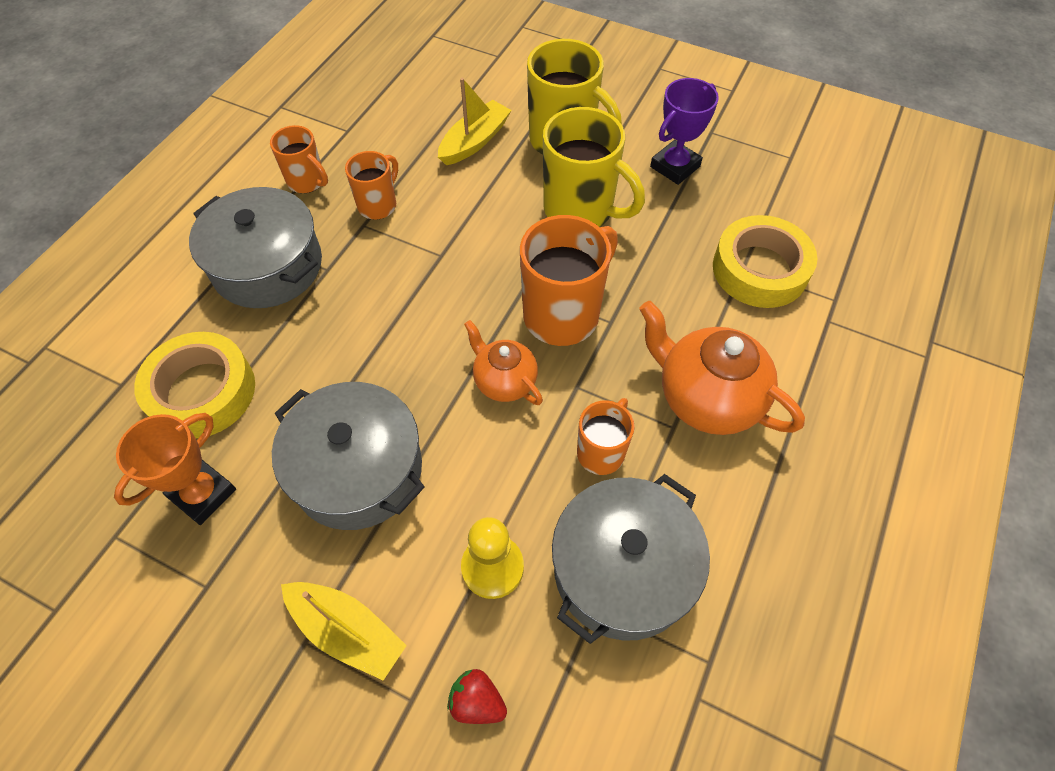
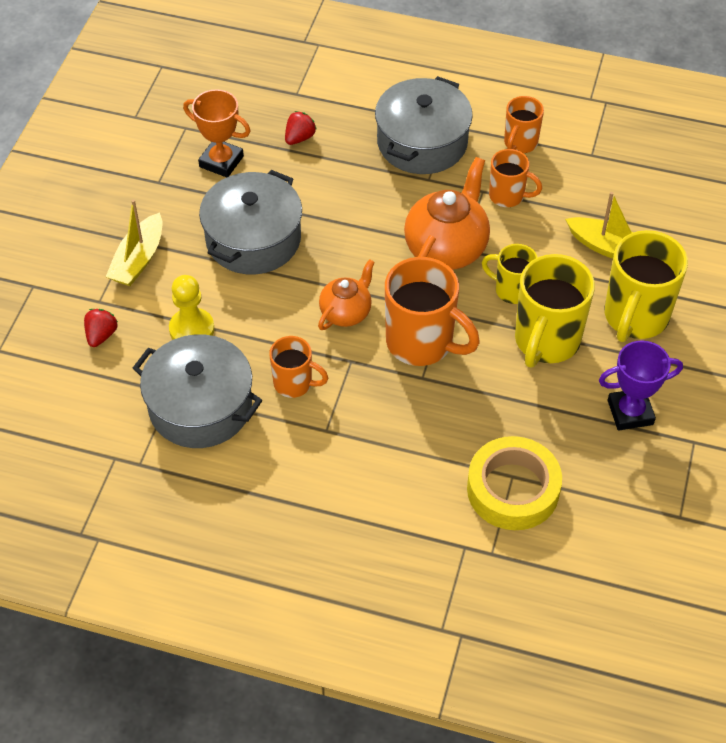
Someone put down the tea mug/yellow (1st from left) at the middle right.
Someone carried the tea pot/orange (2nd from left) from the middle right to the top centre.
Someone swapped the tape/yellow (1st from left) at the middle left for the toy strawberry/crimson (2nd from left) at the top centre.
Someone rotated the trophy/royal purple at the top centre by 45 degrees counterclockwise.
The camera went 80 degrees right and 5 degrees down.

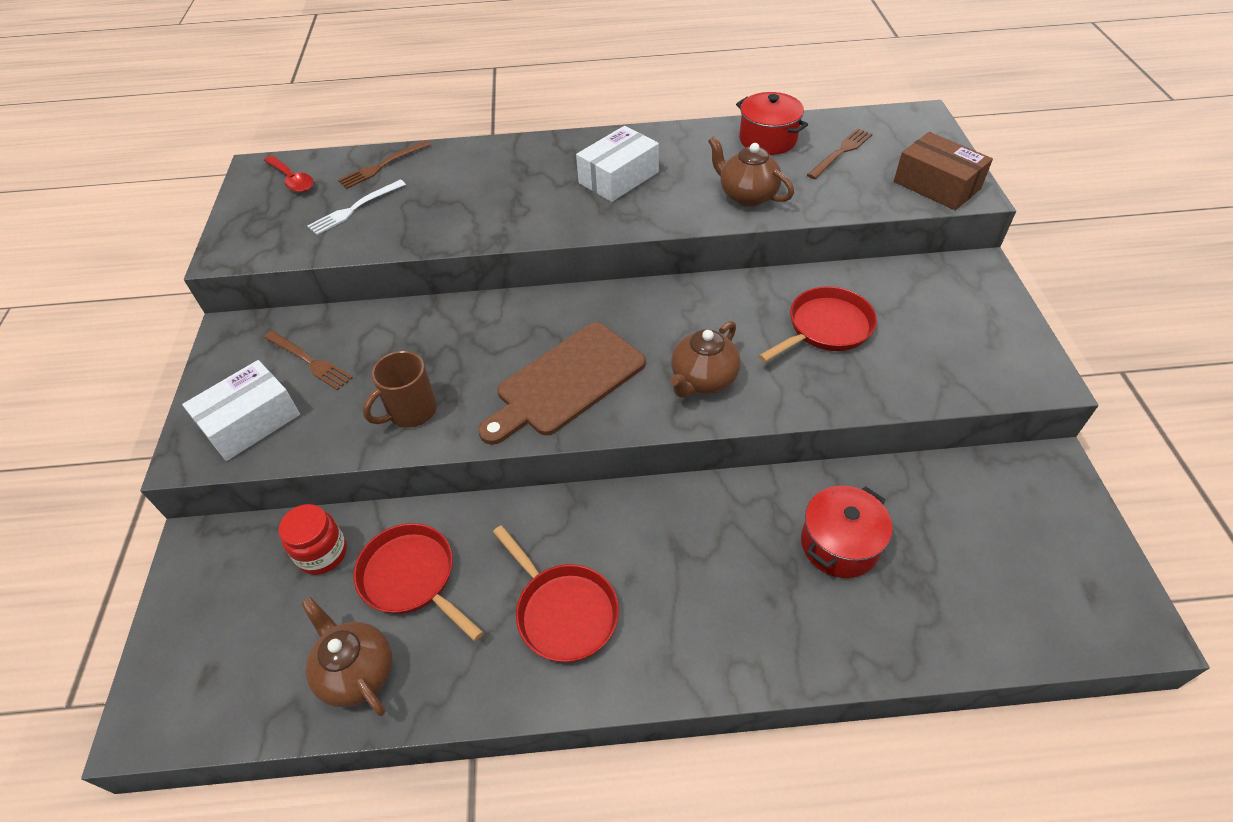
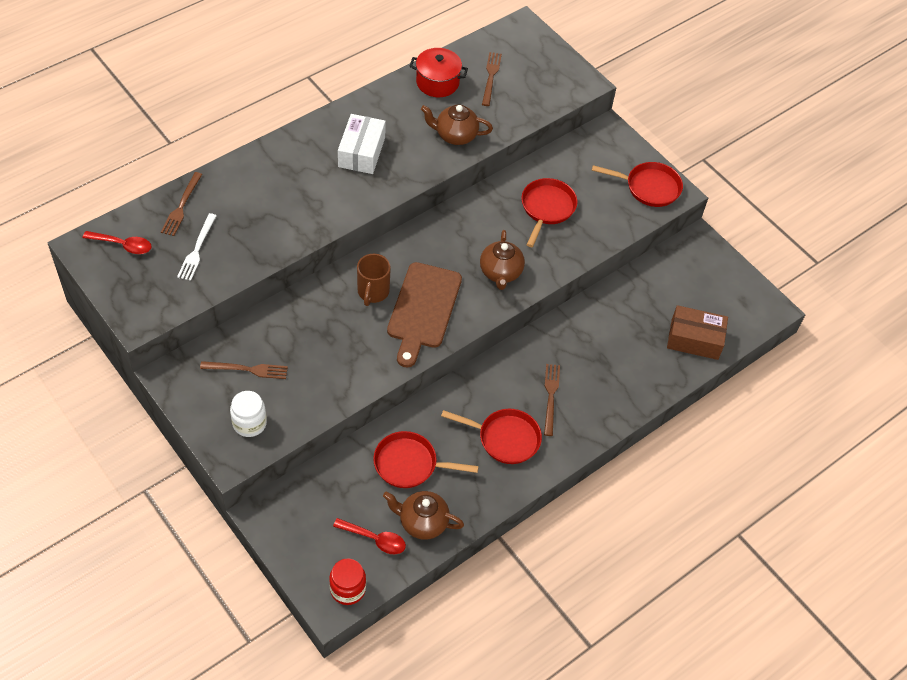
Someone took away the stockpot/crimson (2nd from left) at the middle right.
Someone put down the teaspoon/crimson (2nd from left) at the bottom centre.
Someone put down the table fork/brown (4th from left) at the centre.
Someone put down the frying pan/crimson (4th from left) at the top right.
Someone carried the preserve jar/crimson from the middle left to the bottom centre.
Someone carried the tea mug/brown from the middle left to the centre.
Someone carried the parcel/brown from the top right to the middle right.
Someone swapped the parcel/white (1st from left) at the middle left for the preserve jar/white at the middle left.
The camera went 40 degrees left and 5 degrees up.

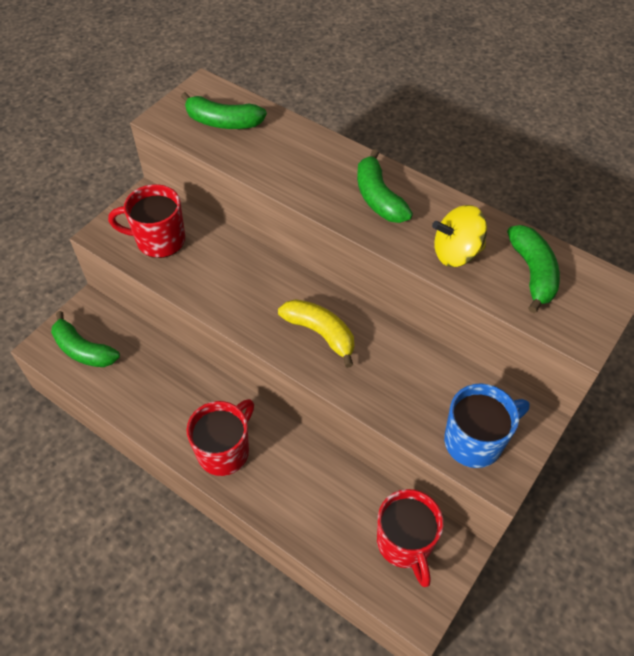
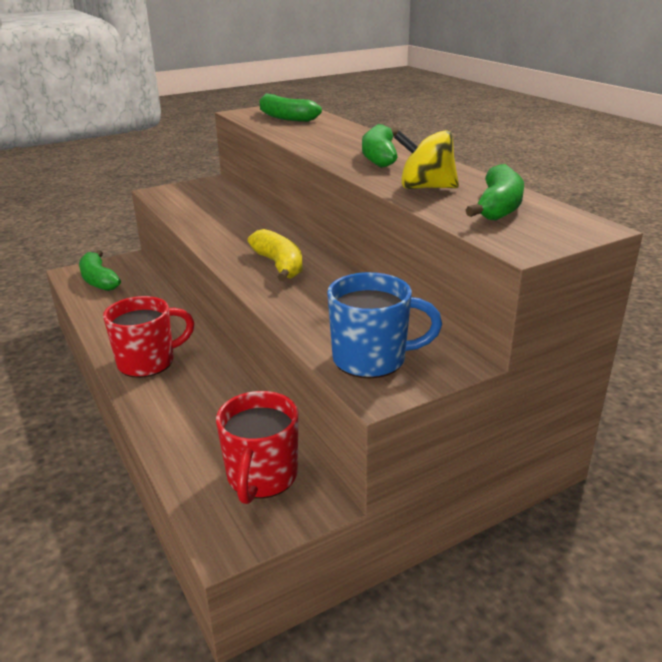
Someone took away the tea mug/crimson (1st from left) at the middle left.
The camera went 25 degrees right and 25 degrees down.

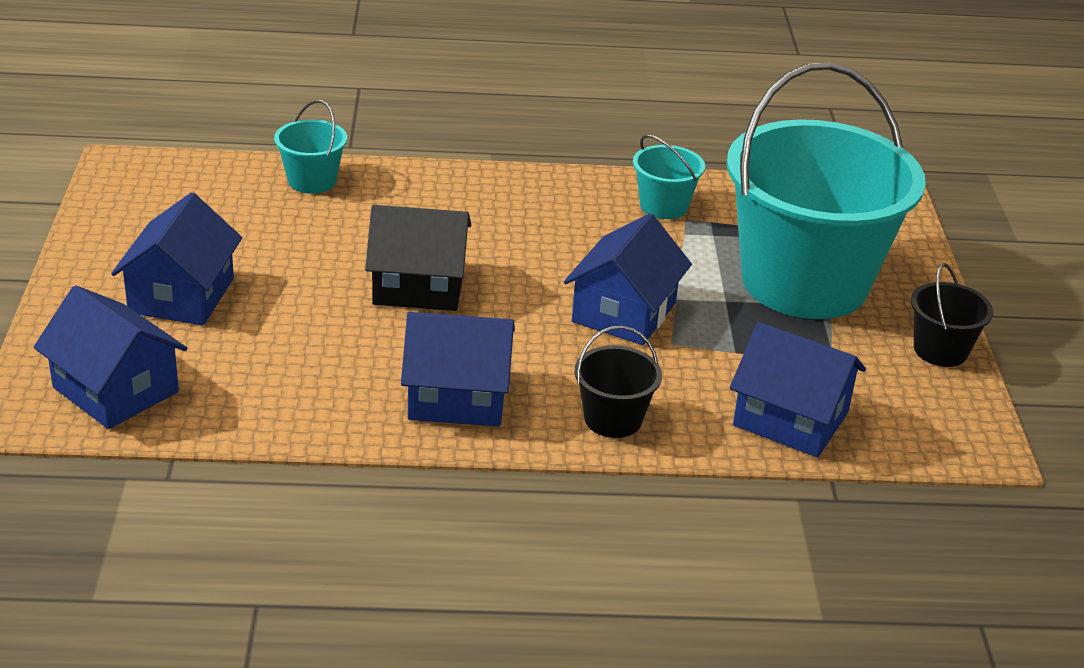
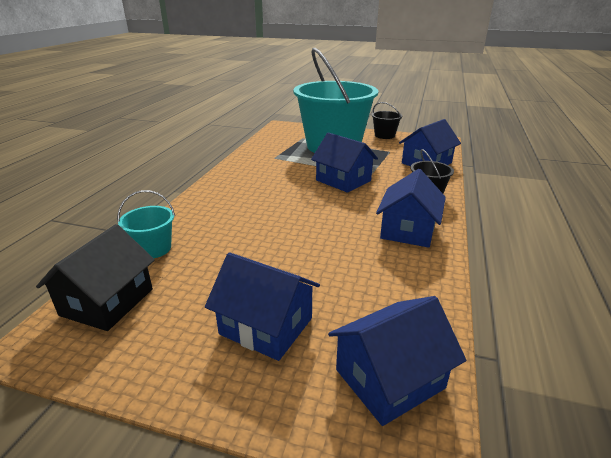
Someone took away the sand bucket/teal (2nd from left) at the top centre.
Someone carried the house/black from the centre to the middle left.
The camera went 70 degrees left and 5 degrees down.

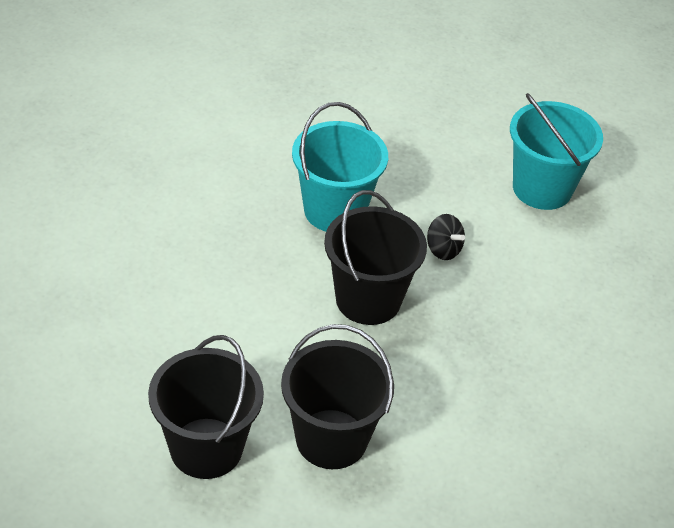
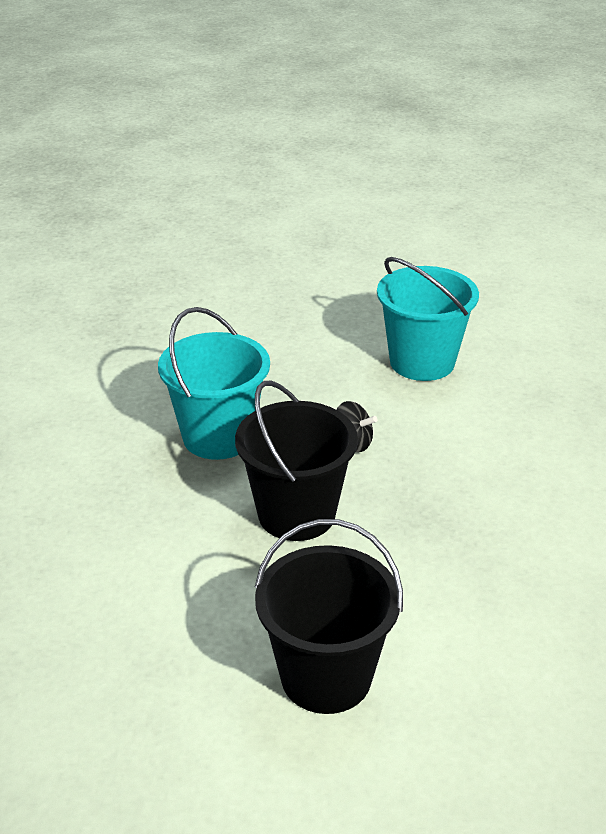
Someone took away the sand bucket/black (1st from left) at the bottom left.
The camera went 15 degrees left and 10 degrees down.

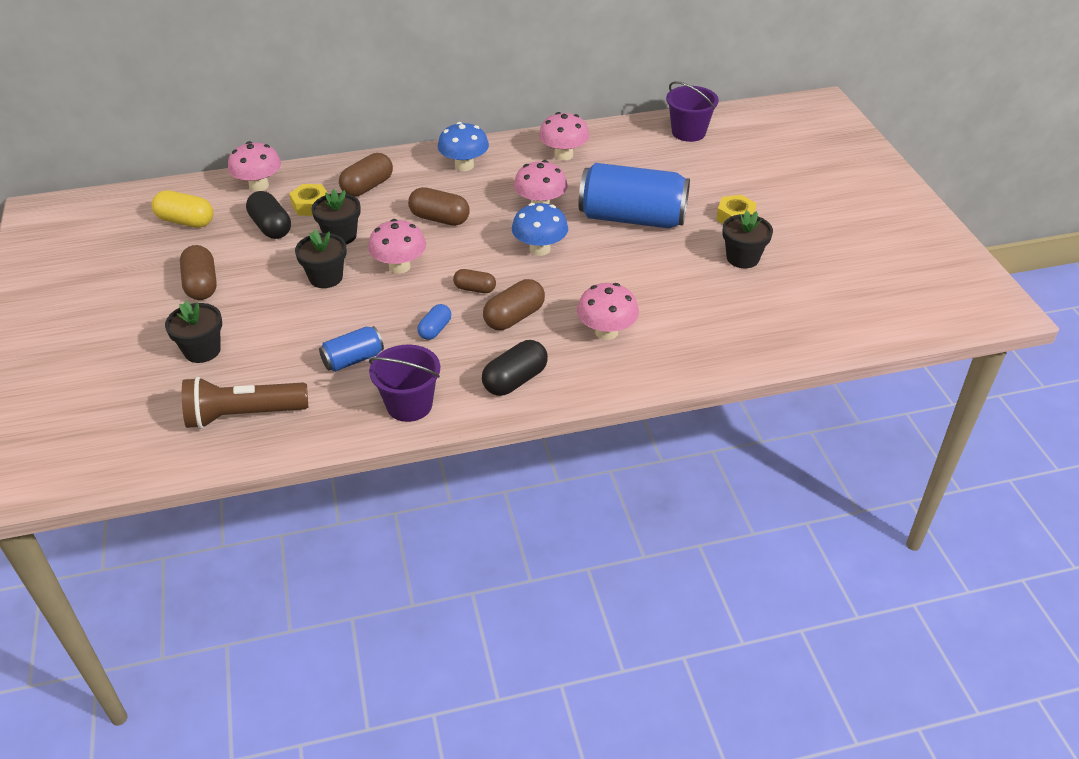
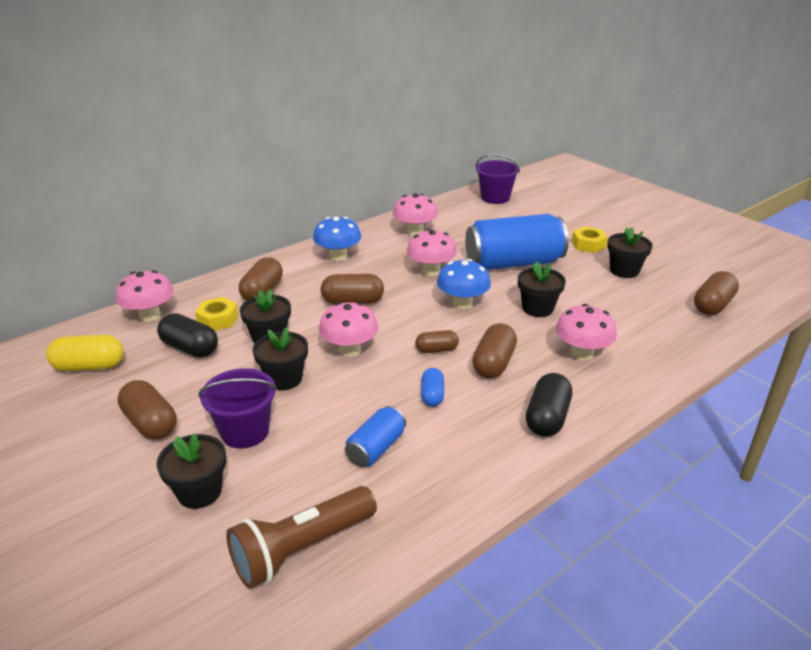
Someone put down the plant pot/black (4th from left) at the middle right.
Someone put down the pill shape/brown (6th from left) at the middle right.
Someone carried the sand bucket/royal purple (1st from left) from the centre to the middle left.
The camera went 25 degrees left and 10 degrees down.

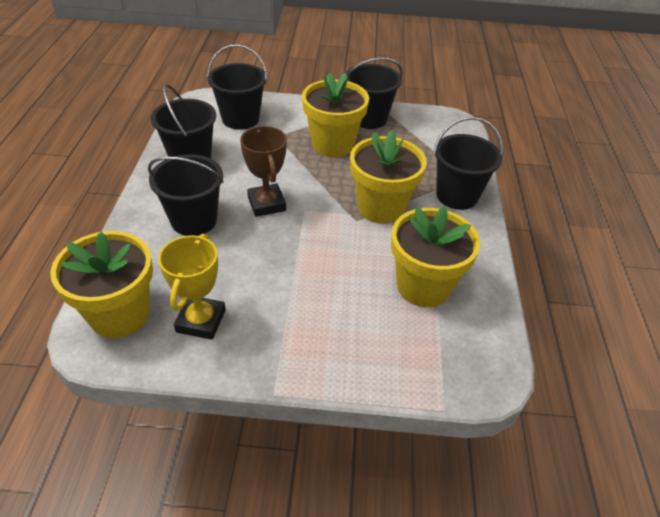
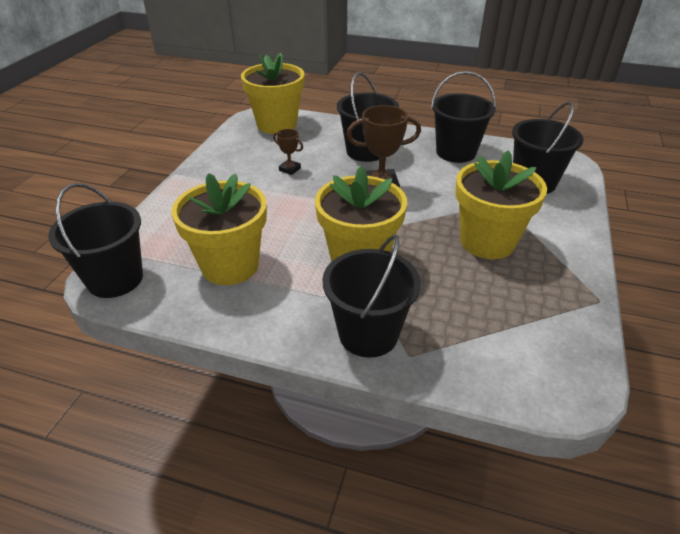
Someone took away the trophy/yellow at the middle left.
Someone put down the trophy/brown (1st from left) at the top centre.
Someone carried the sand bucket/black (4th from left in the first image) from the top centre to the middle left.
The camera went 105 degrees right and 5 degrees down.

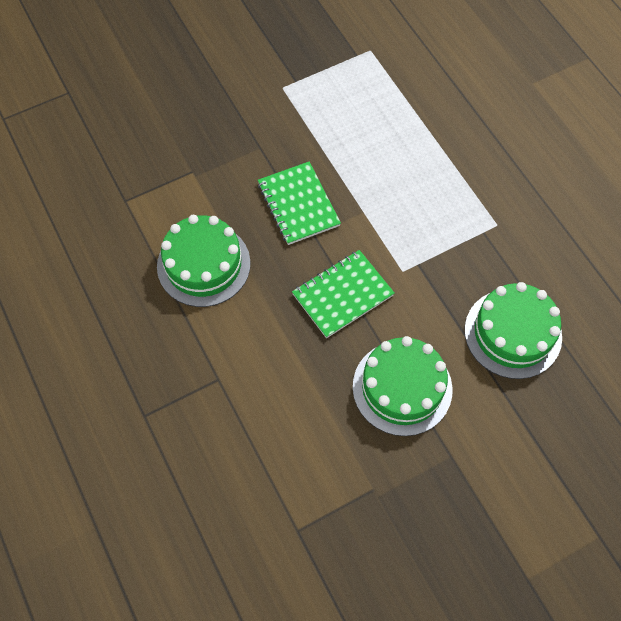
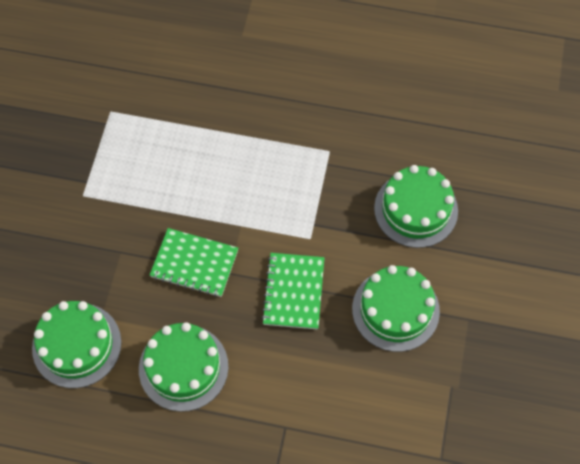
Someone put down the gateau/emerald (1st from left) at the bottom left.
The camera went 50 degrees left and 0 degrees up.

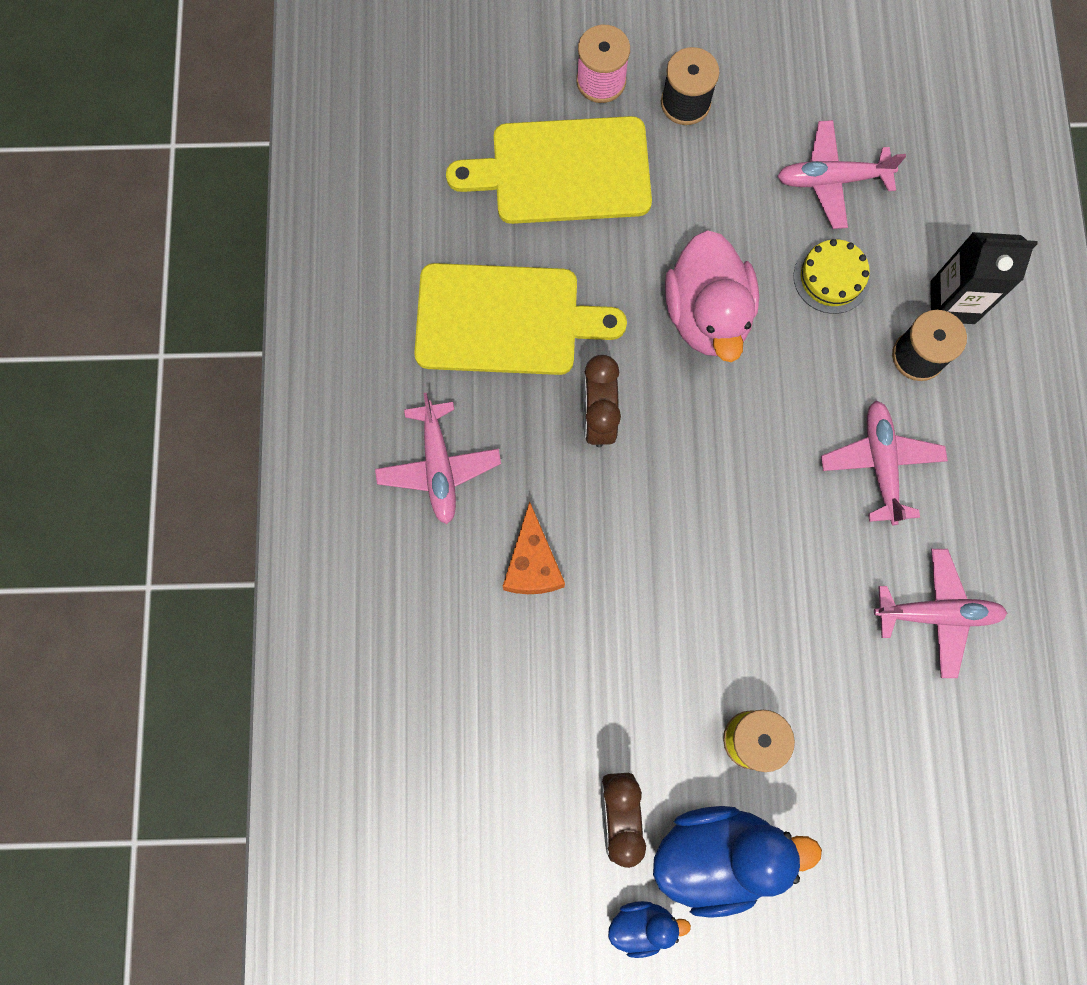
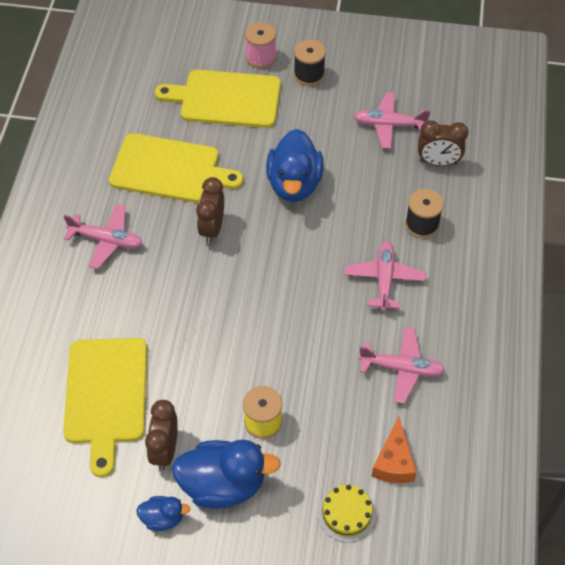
Someone took away the juice carton/black at the top right.
Someone put down the chopping board/yellow (1st from left) at the bottom left.
Someone put down the clock/brown (3rd from left) at the top right.
Someone carried the cheese wedge/orange from the centre to the bottom right.
Someone carried the gateau/yellow from the top right to the bottom centre.
Someone repainted the rubber duck/pink at the top centre, which became the rubber duck/royal blue (3rd from left) at the top centre.
Someone rotated the aeroplane/pink (1st from left) at the centre by 75 degrees counterclockwise.
The camera went 10 degrees right and 20 degrees down.

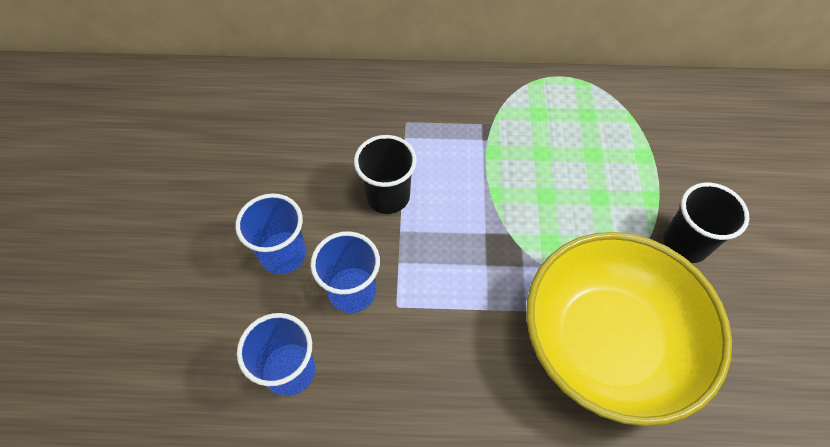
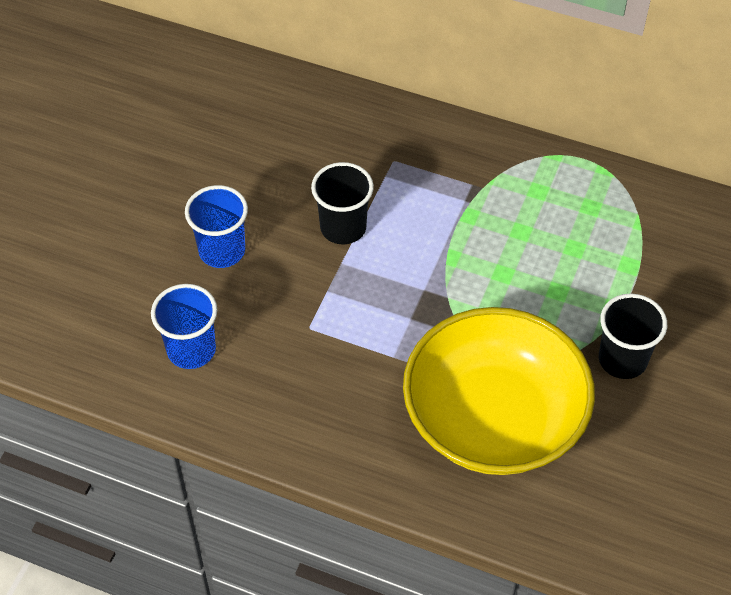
Someone took away the cup/royal blue (3rd from left) at the centre.
The camera went 20 degrees right and 5 degrees down.

